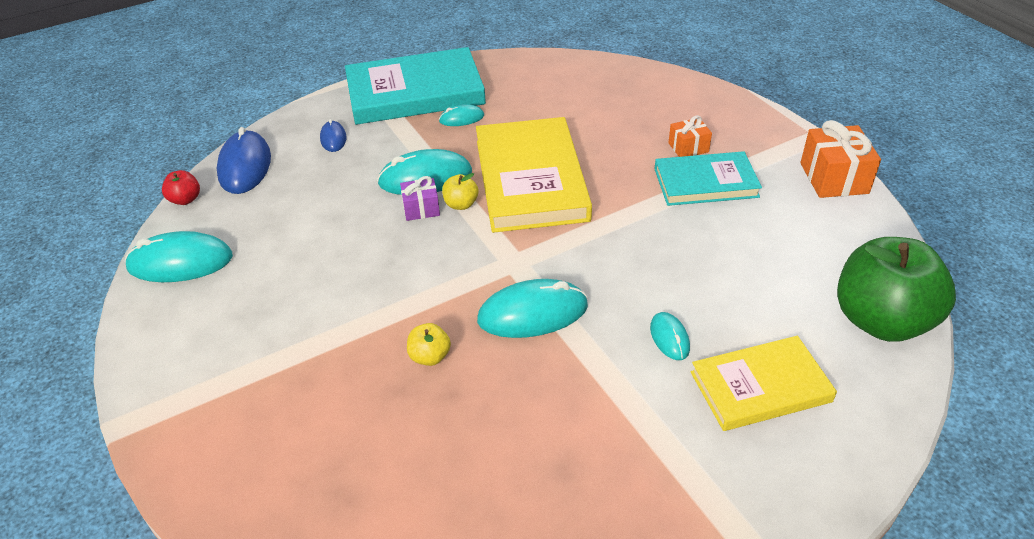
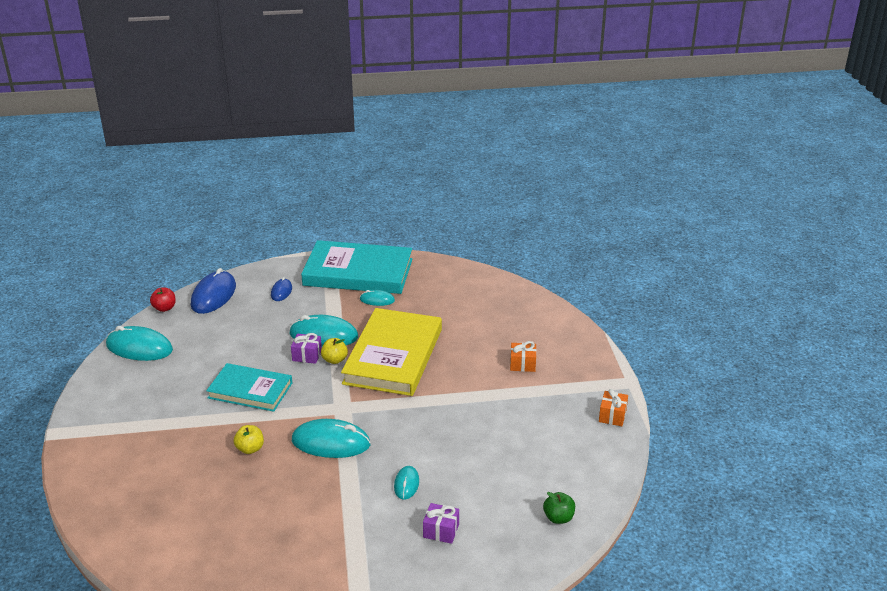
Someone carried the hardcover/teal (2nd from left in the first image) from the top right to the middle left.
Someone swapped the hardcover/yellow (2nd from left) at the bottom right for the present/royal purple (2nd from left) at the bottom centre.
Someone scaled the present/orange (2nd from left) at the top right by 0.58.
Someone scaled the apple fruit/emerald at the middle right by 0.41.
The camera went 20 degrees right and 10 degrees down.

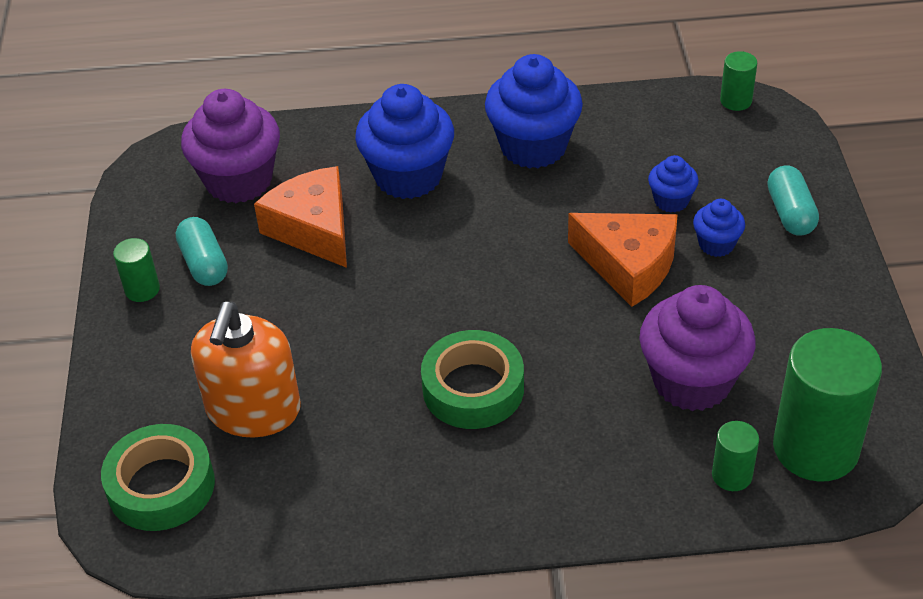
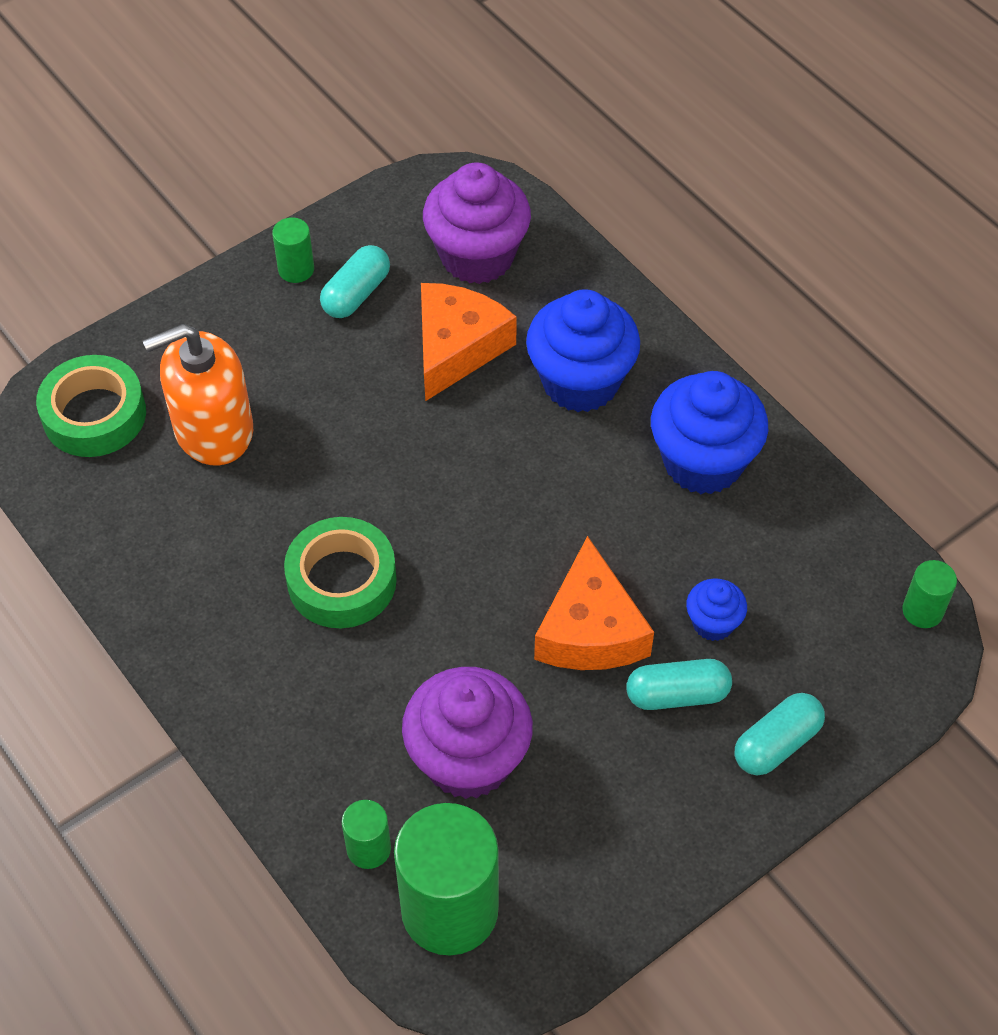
Someone swapped the muffin/royal blue (4th from left) at the middle right for the pill shape/teal (2nd from left) at the middle right.
The camera went 55 degrees right and 10 degrees up.

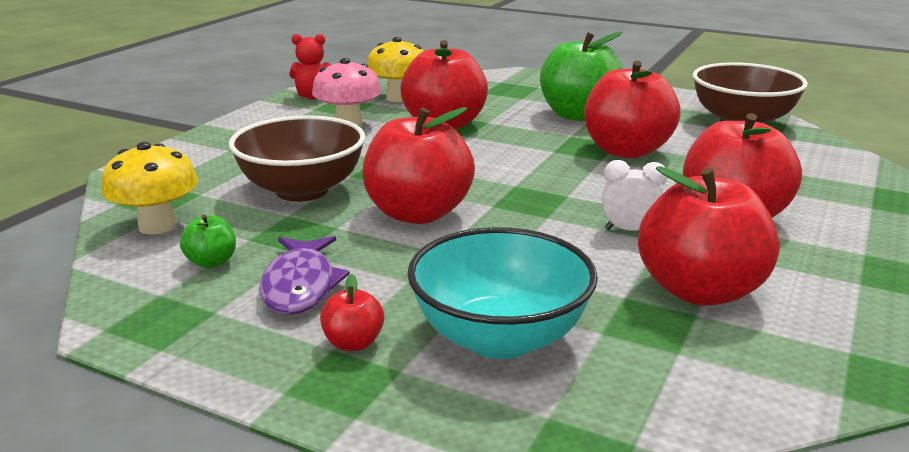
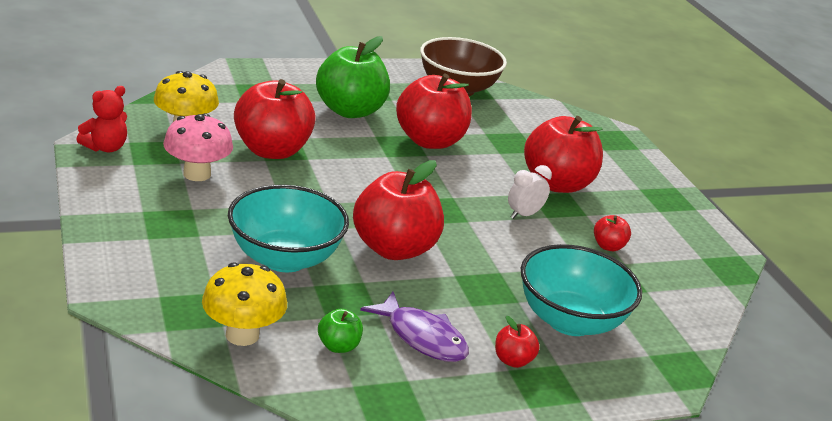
Someone repainted the bowl/brown (1st from left) at the middle left, which became the bowl/teal (1st from left) at the centre.
Someone scaled the apple fruit/crimson (5th from left in the first image) at the middle right by 0.44.
The camera went 50 degrees left and 5 degrees up.

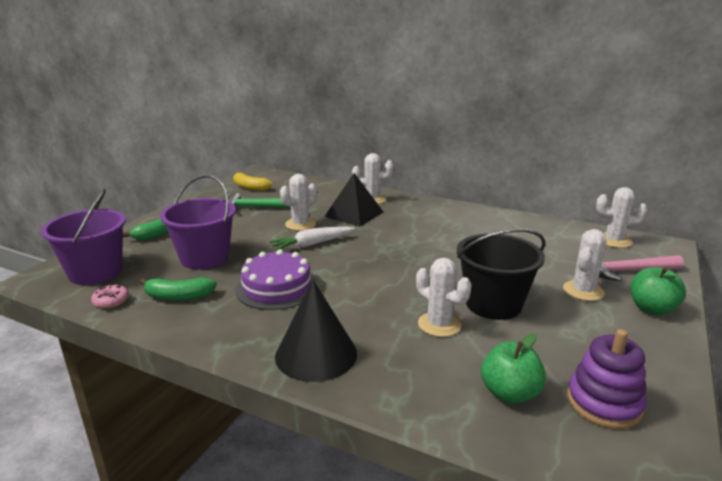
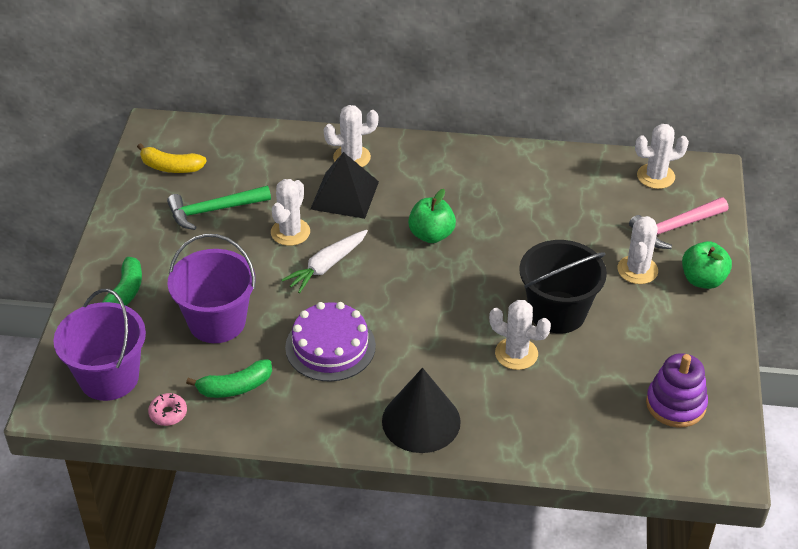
Someone carried the apple fruit/emerald (1st from left) from the bottom right to the centre.
The camera went 20 degrees left and 20 degrees up.

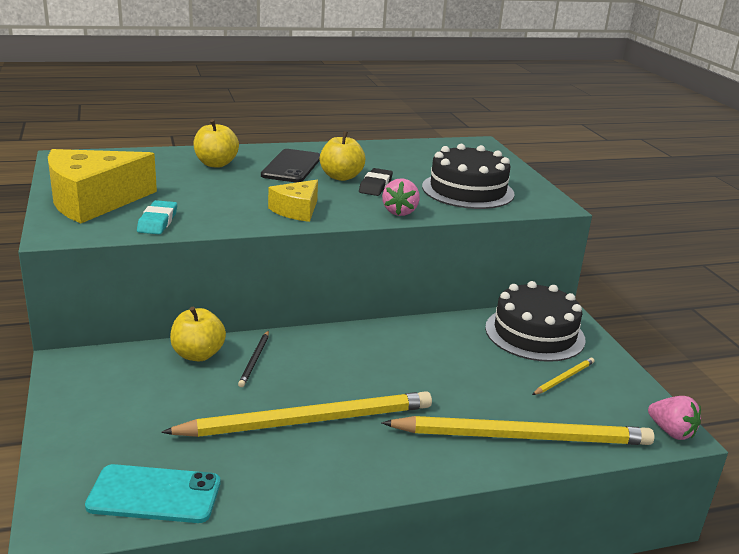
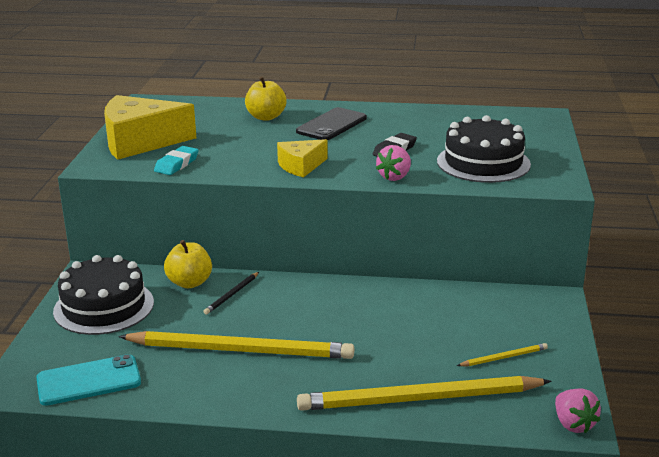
Someone took away the apple fruit/yellow (3rd from left) at the top centre.
Someone carried the gateau/black (2nd from left in the first image) from the middle right to the middle left.
Someone rotated the smartphone/teal at the bottom left by 45 degrees counterclockwise.
Someone rotated the wooden pencil/yellow (2nd from left) at the bottom right by 150 degrees clockwise.
The camera went 25 degrees right and 0 degrees up.

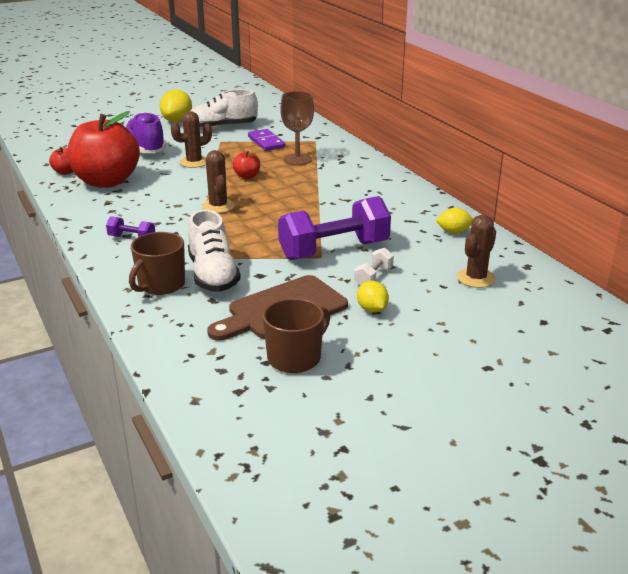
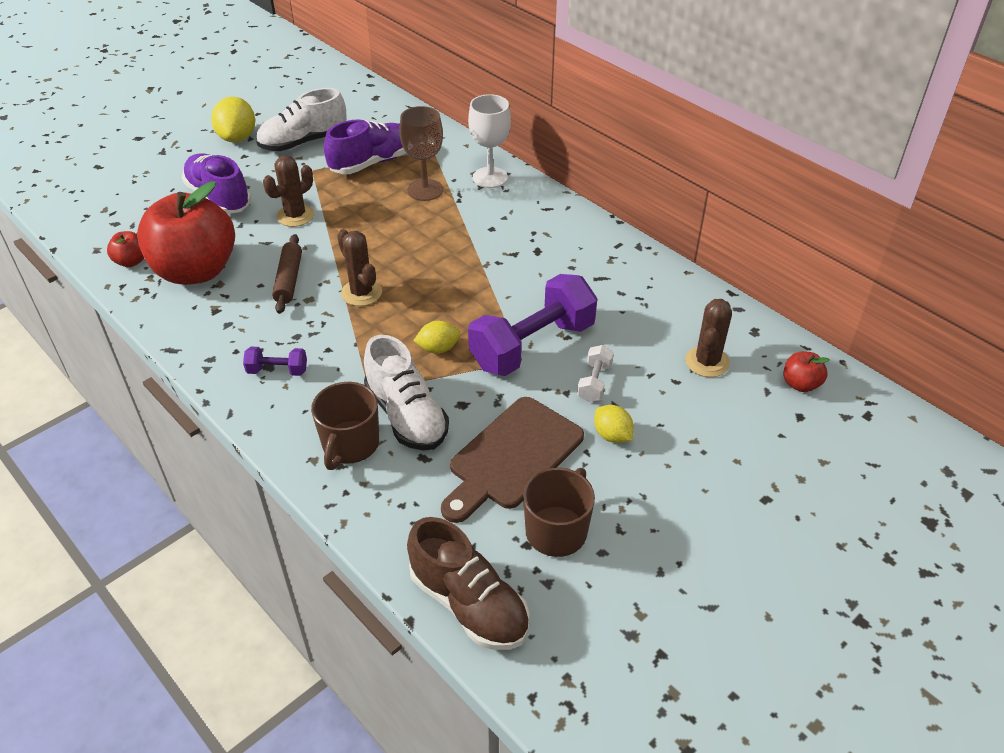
Someone put down the pastry roller/brown at the middle left.
Someone put down the sneaker/brown at the bottom centre.
Someone put down the goblet/white at the top centre.
Someone carried the apple fruit/crimson (3rd from left) from the top centre to the middle right.
Someone carried the toy lemon/yellow (3rd from left in the first image) from the middle right to the centre.
Someone swapped the domino tile/royal purple at the top centre for the sneaker/royal purple (2nd from left) at the top centre.
The camera went 15 degrees left and 15 degrees up.

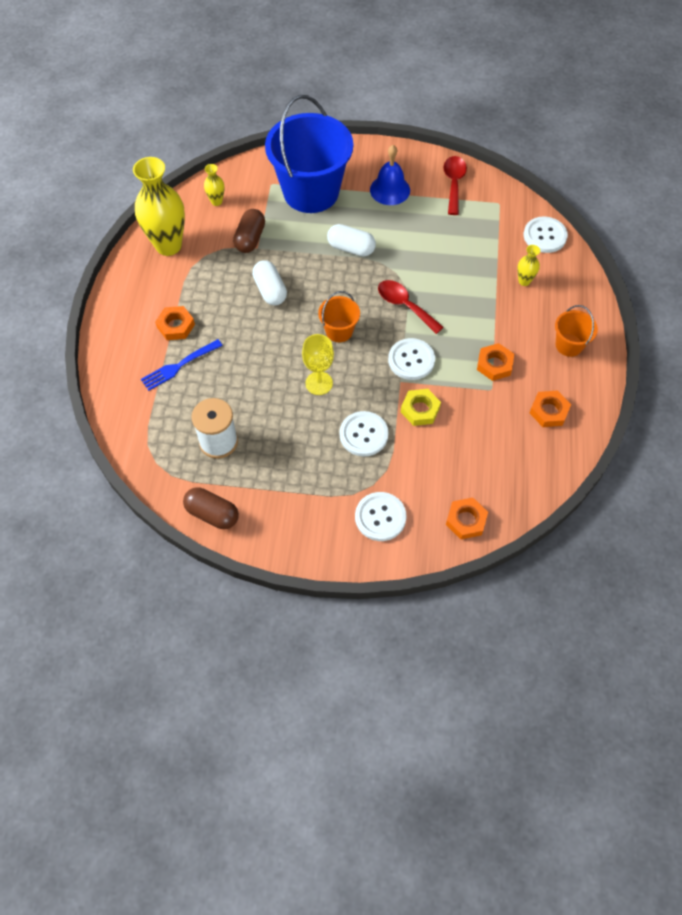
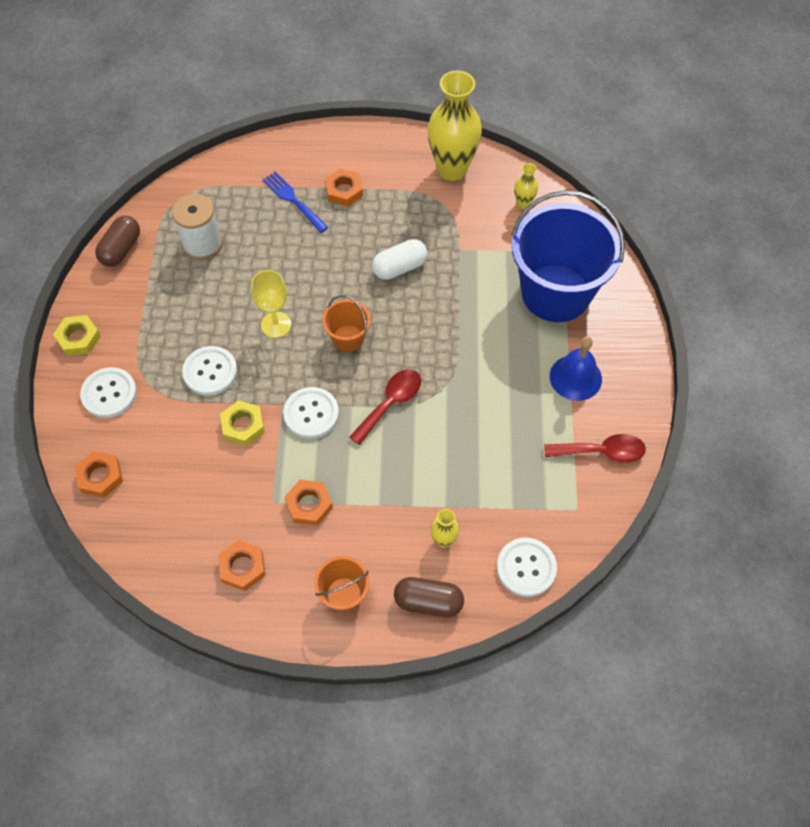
Someone took away the pill shape/white (2nd from left) at the top centre.
Someone put down the hexagon nut/yellow (1st from left) at the middle left.
Someone carried the pill shape/brown (2nd from left) from the top centre to the bottom centre.
The camera went 85 degrees right and 0 degrees up.

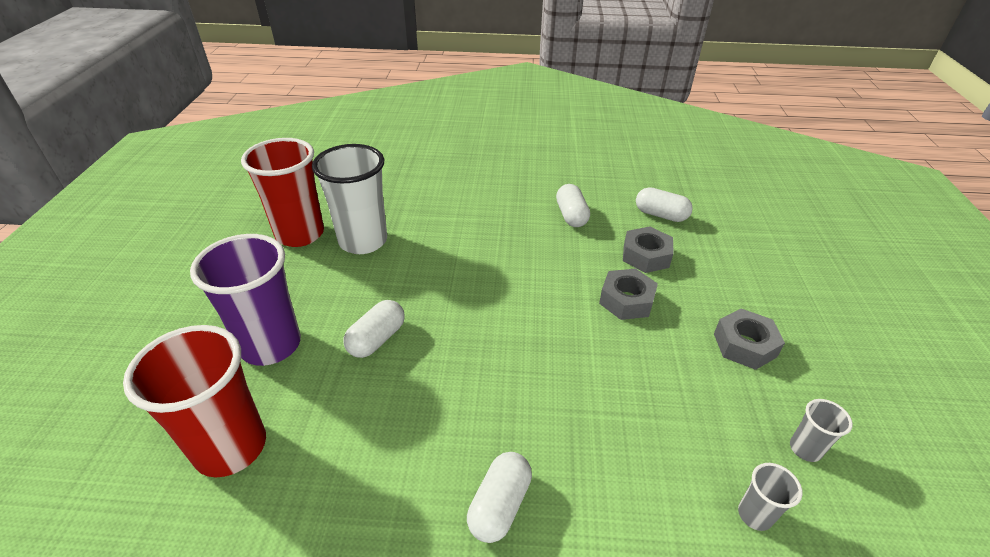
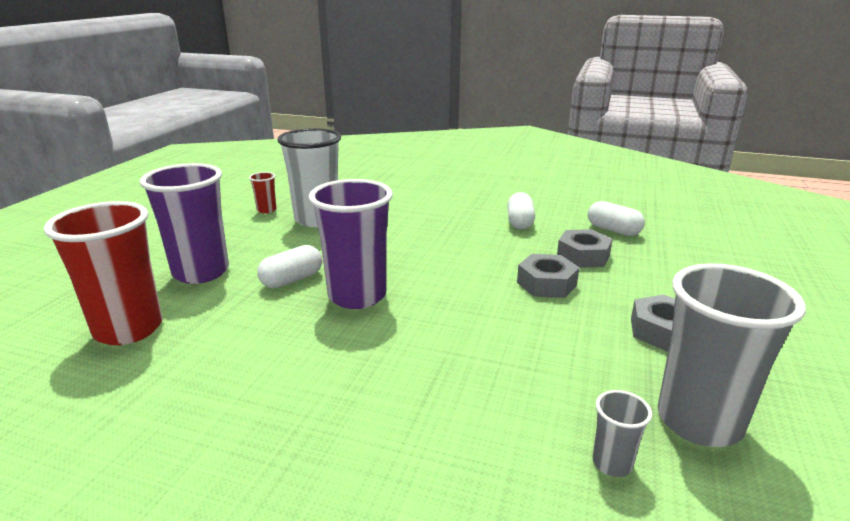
Someone took away the pill shape/white (2nd from left) at the bottom centre.
Someone put down the cup/royal purple (2nd from left) at the centre.
Someone scaled the cup/crimson (2nd from left) at the middle left by 0.44.
Someone scaled the cup/grey (2nd from left) at the bottom right by 2.26.
The camera went 15 degrees right and 15 degrees down.

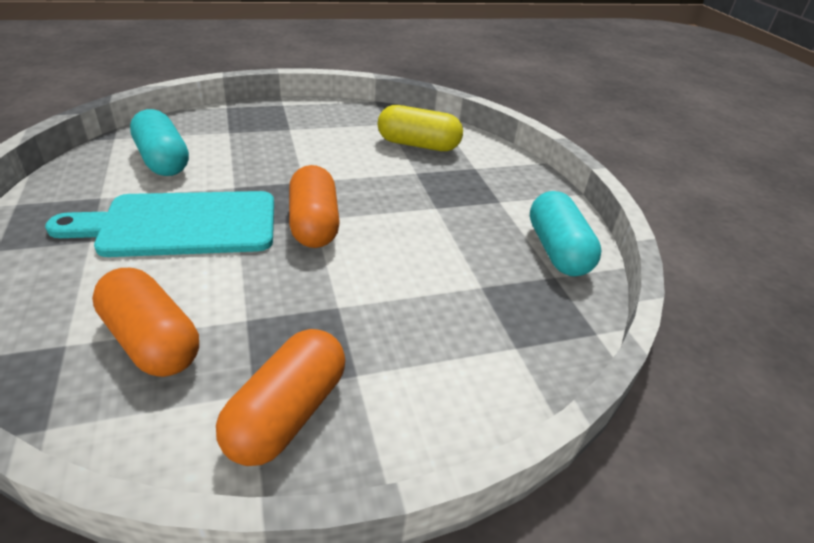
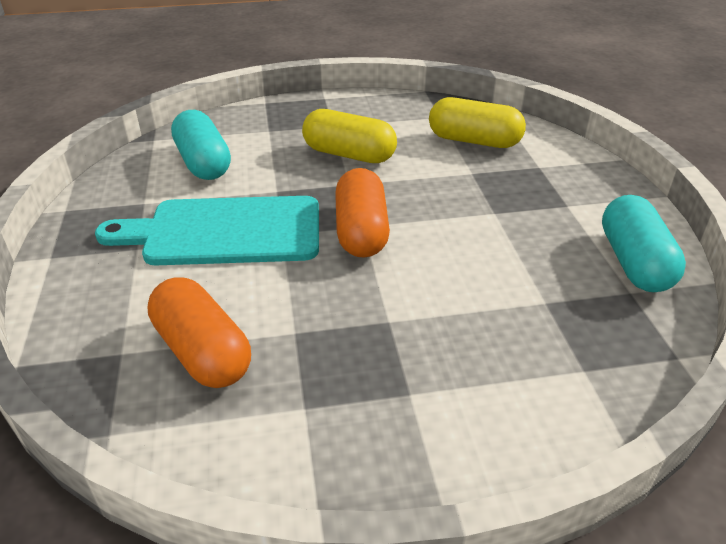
Someone took away the pill shape/orange (2nd from left) at the bottom centre.
Someone put down the pill shape/yellow (1st from left) at the top centre.
The camera went 10 degrees right and 0 degrees up.

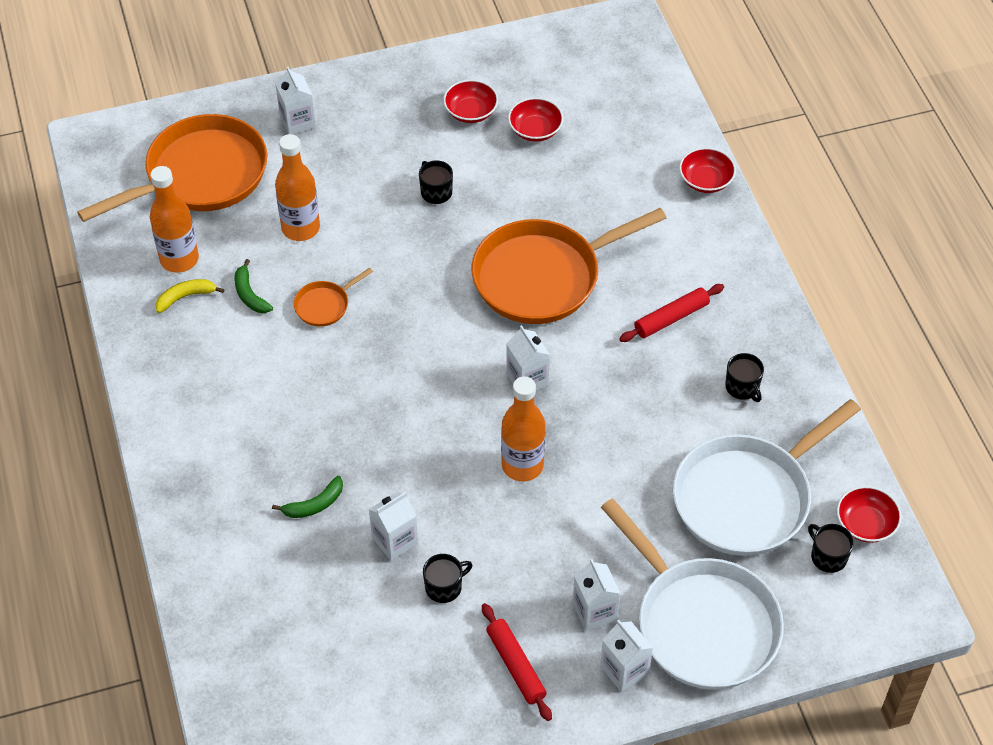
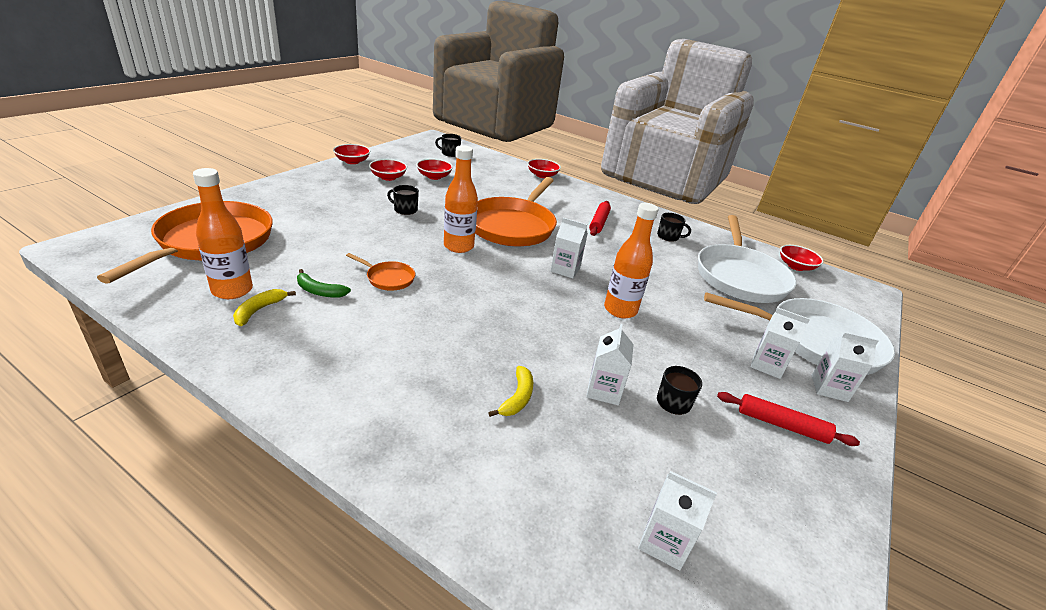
Someone put down the bowl/crimson (1st from left) at the top centre.
Someone carried the juice carton/white (1st from left in the first image) from the top left to the bottom centre.
Someone carried the flask/orange (2nd from left) from the top left to the top centre.
Someone carried the tea mug/black (4th from left in the first image) from the bottom right to the top centre.
Someone repainted the toy banana/emerald (2nd from left) at the bottom left, which became the toy banana/yellow (2nd from left) at the centre.
Someone rotated the frying pan/orange (2nd from left) at the centre by 75 degrees counterclockwise.
The camera went 45 degrees left and 20 degrees down.

